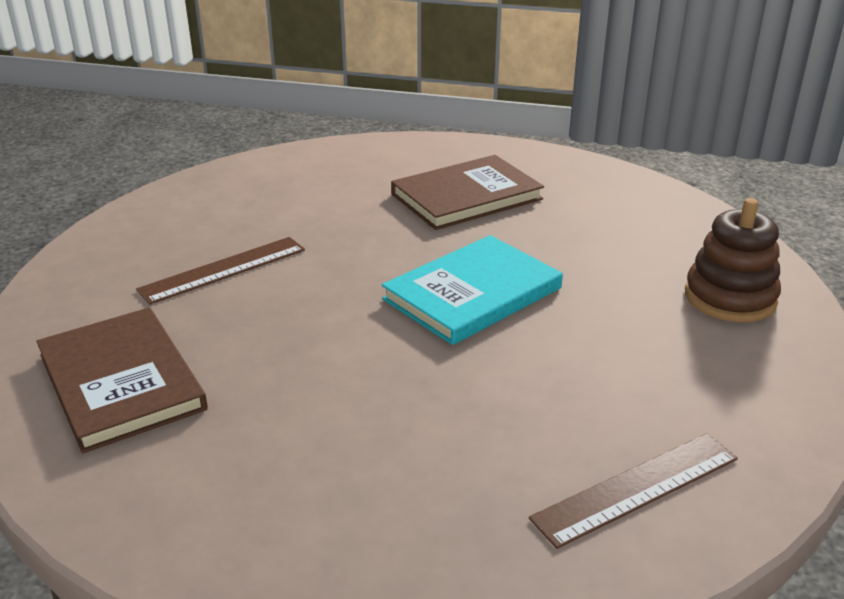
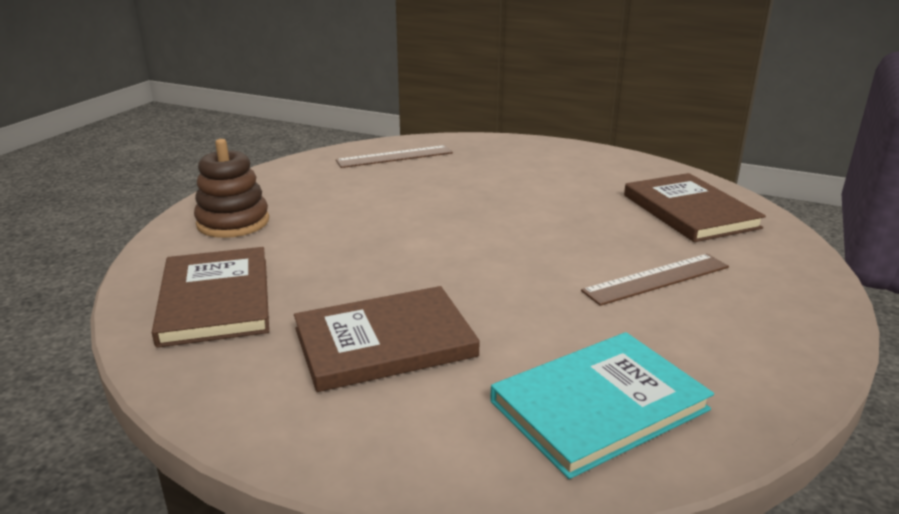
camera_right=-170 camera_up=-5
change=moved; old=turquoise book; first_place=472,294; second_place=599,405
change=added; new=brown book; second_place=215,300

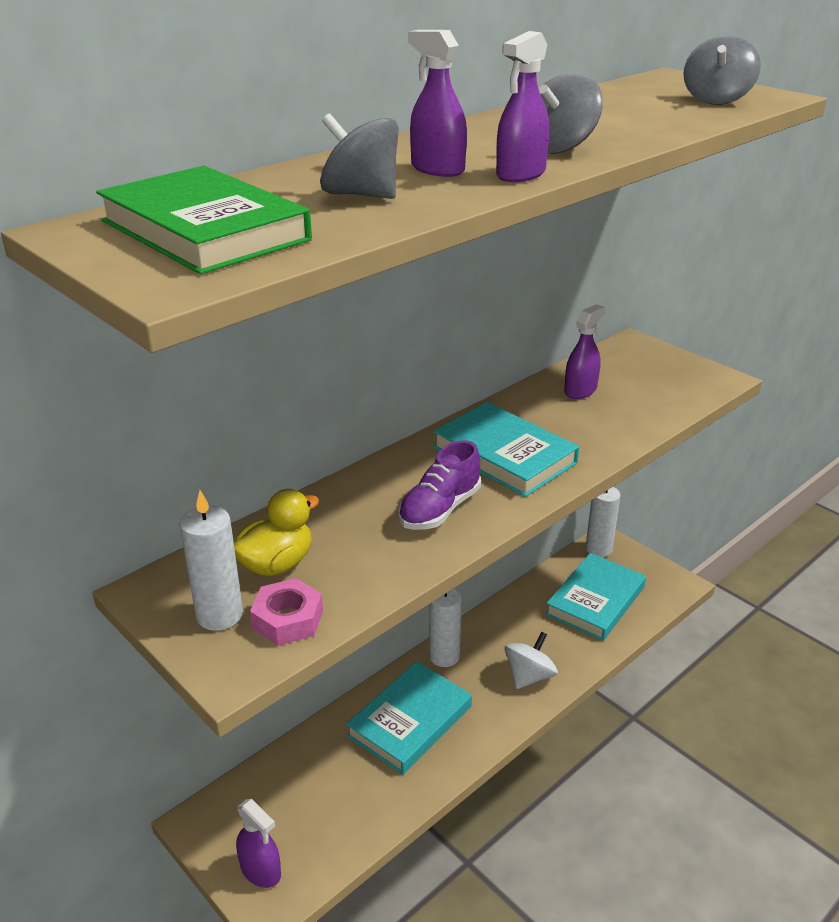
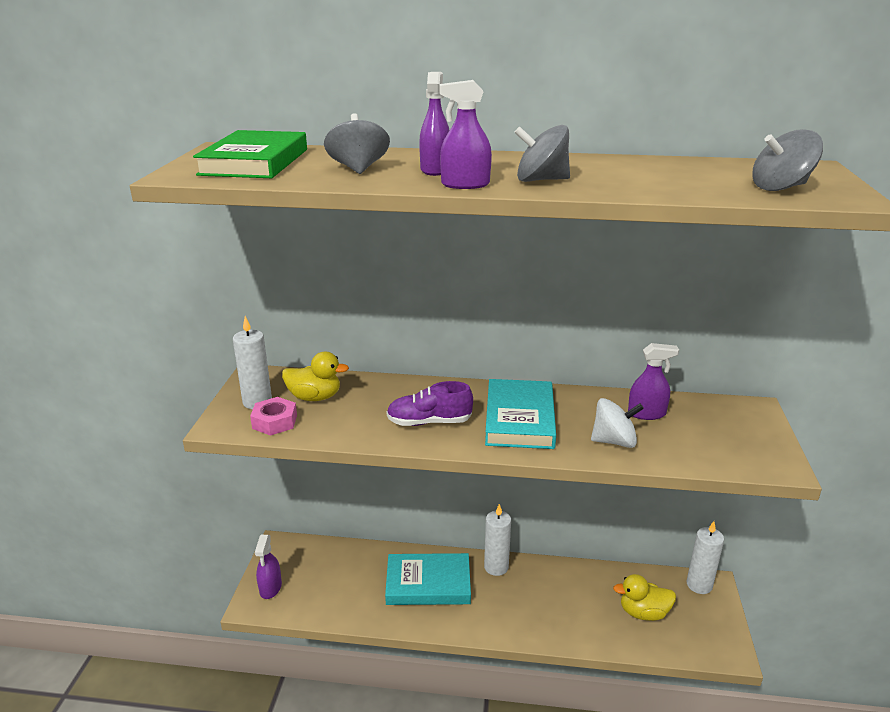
camera_right=50 camera_up=-5
change=replaced; old=turquoise book; new=yellow duck; first_place=595,601; second_place=643,613
change=moved; old=white spinning top; first_place=529,676; second_place=614,441

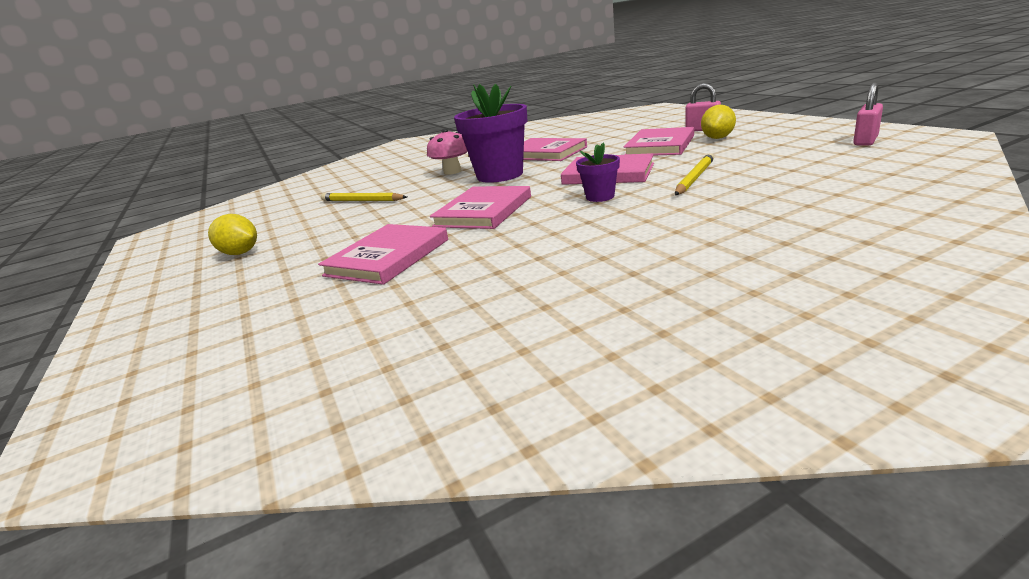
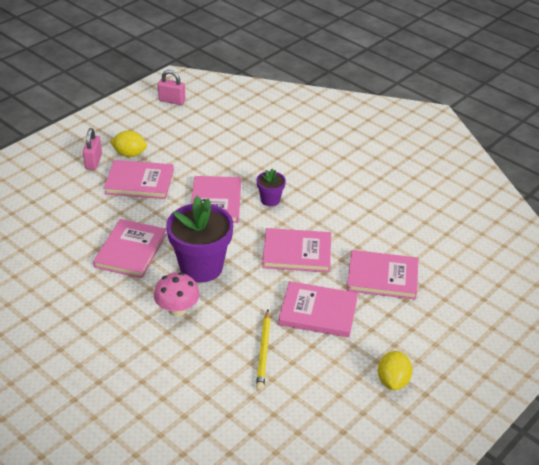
camera_right=-115 camera_up=15
change=removed; old=yellow pencil; first_place=694,178
change=added; new=pink book; second_place=318,312

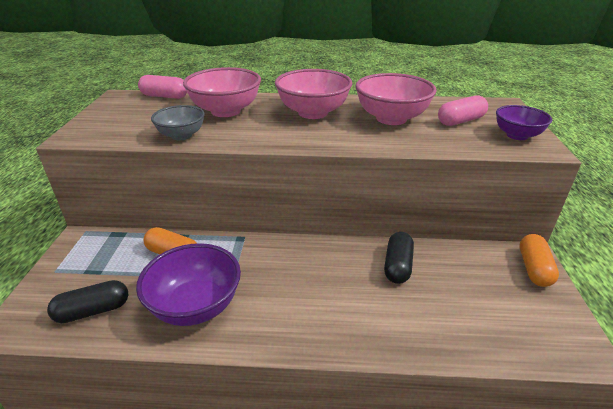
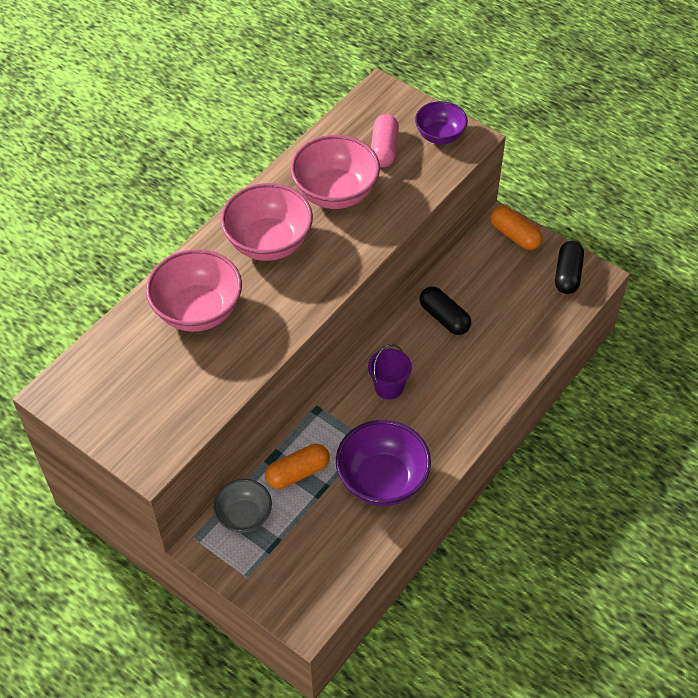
camera_right=-55 camera_up=20
change=removed; old=pink capsule; first_place=164,96
change=moved; old=grey bowl; first_place=181,135; second_place=244,516
change=moved; old=black capsule; first_place=93,311; second_place=567,274
change=added; new=purple bucket; second_place=389,387

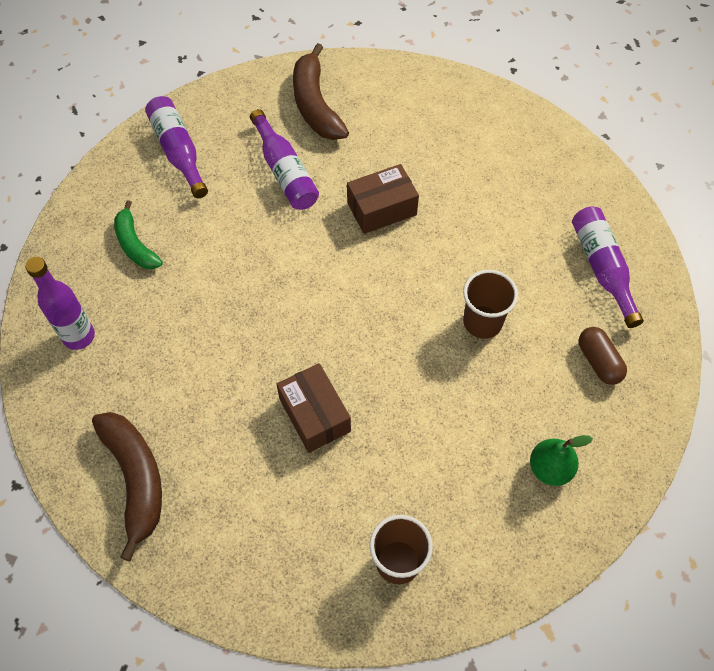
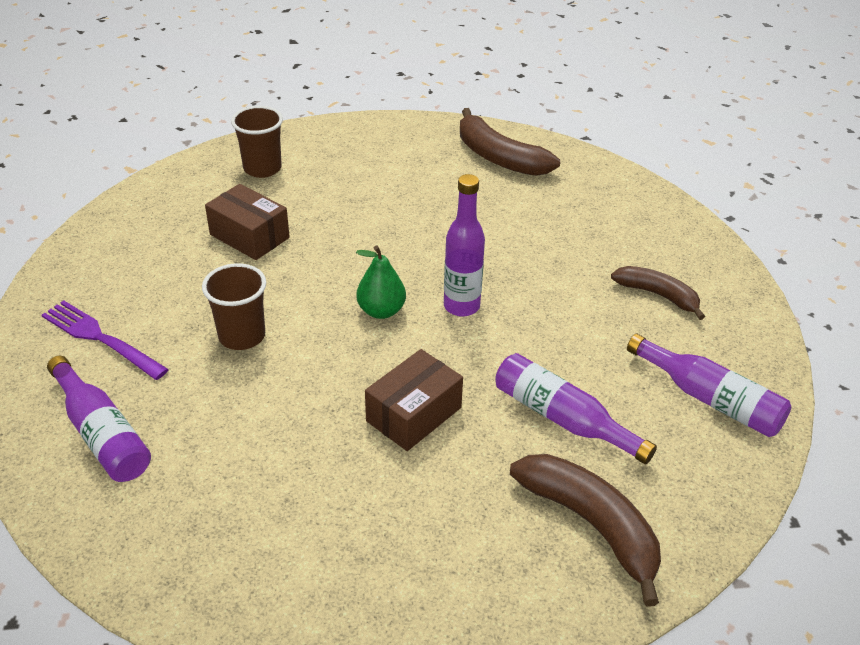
camera_right=155 camera_up=-20
change=recoloured; old=green banana; new=brown banana; first_place=135,245; second_place=658,295
change=moved; old=purple bottle; first_place=79,336; second_place=461,306
change=replaced; old=brown capsule; new=purple fork; first_place=598,361; second_place=100,338
change=moved; old=brown box; first_place=314,415; second_place=249,236
change=moved; old=green pear; first_place=550,468; second_place=381,311

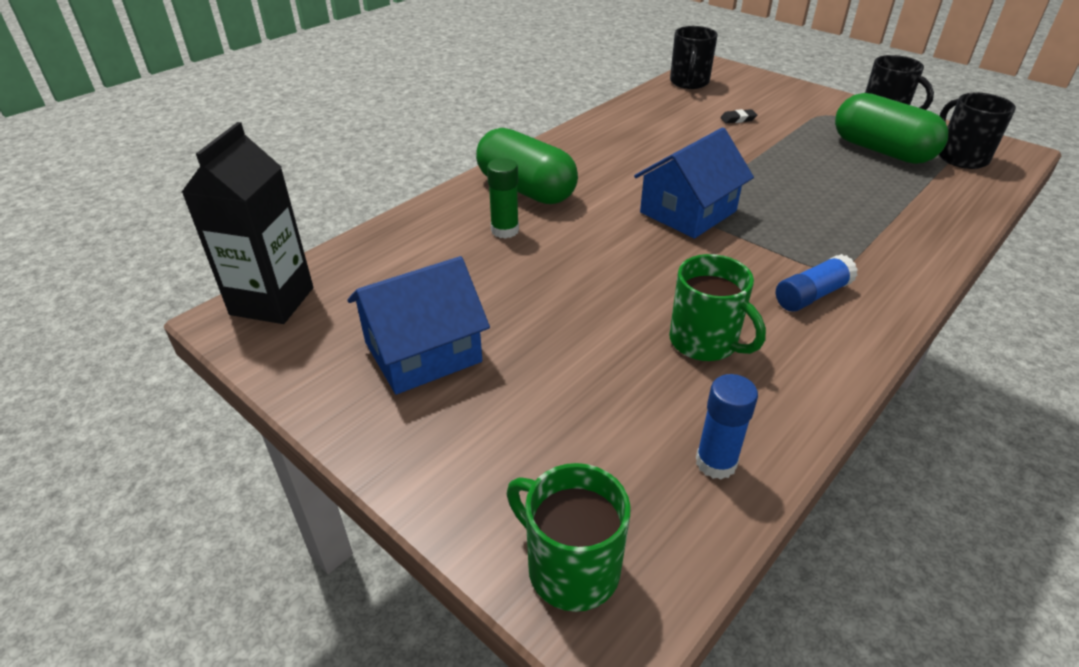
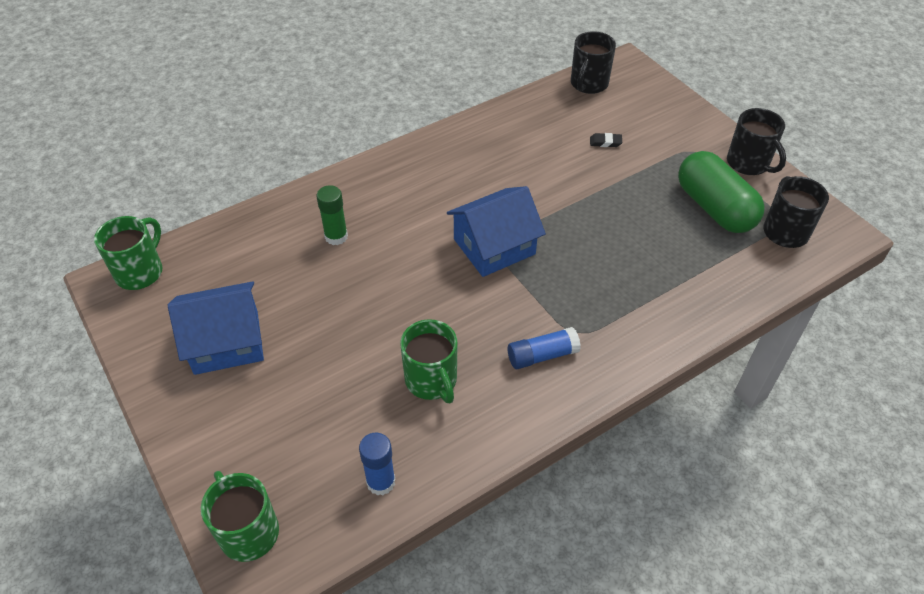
camera_right=15 camera_up=10
change=replaced; old=black carton; new=green mug; first_place=272,301; second_place=140,272
change=removed; old=green capsule; first_place=526,189

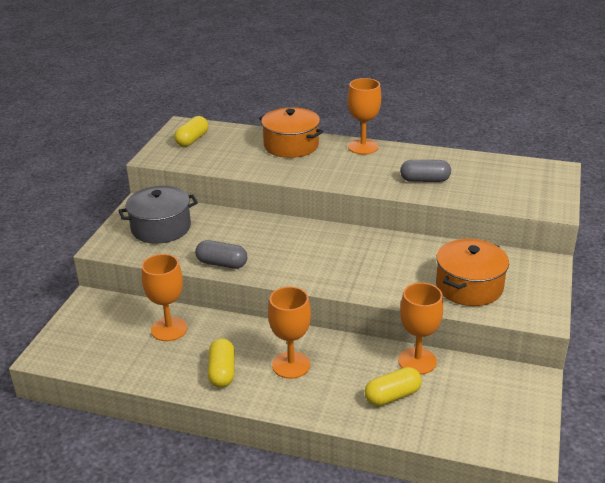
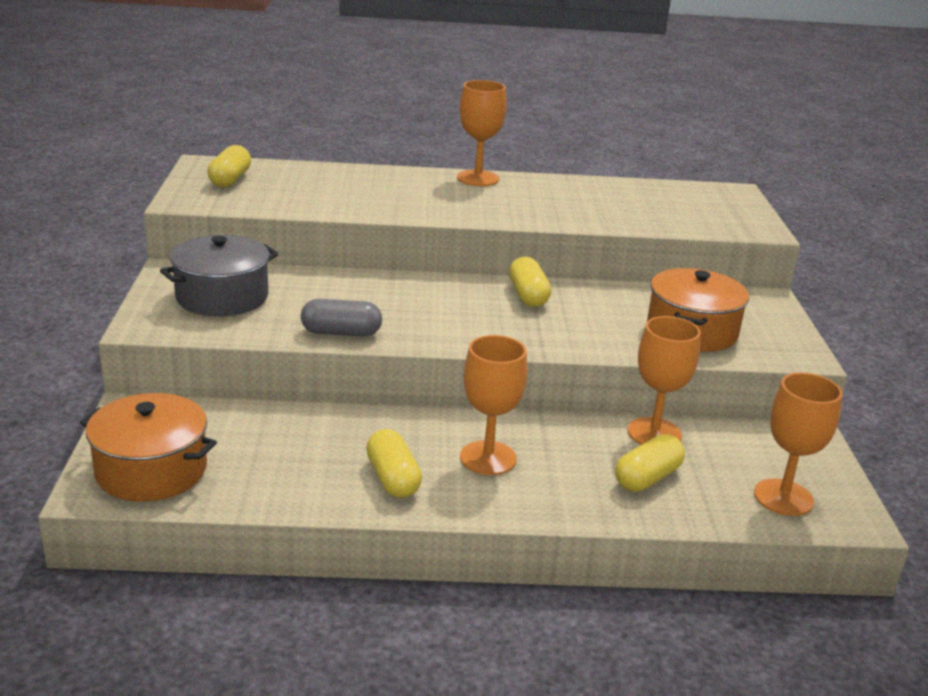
camera_right=-20 camera_up=-5
change=moved; old=orange pot; first_place=291,145; second_place=151,470
change=removed; old=grey capsule; first_place=425,180
change=moved; old=orange goblet; first_place=169,329; second_place=783,497
change=added; new=yellow capsule; second_place=528,296

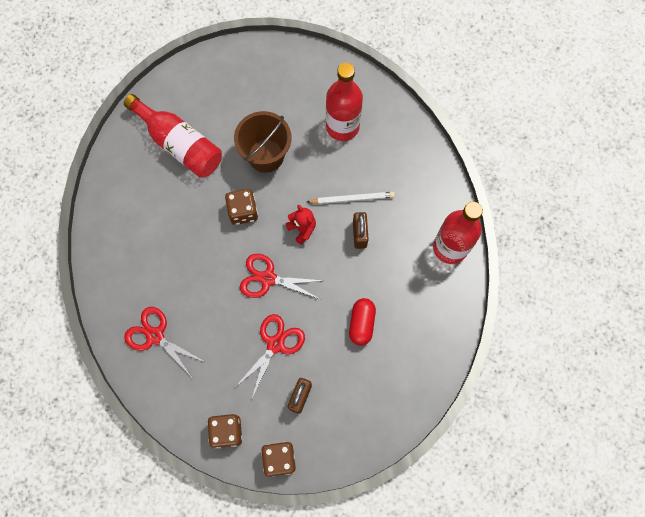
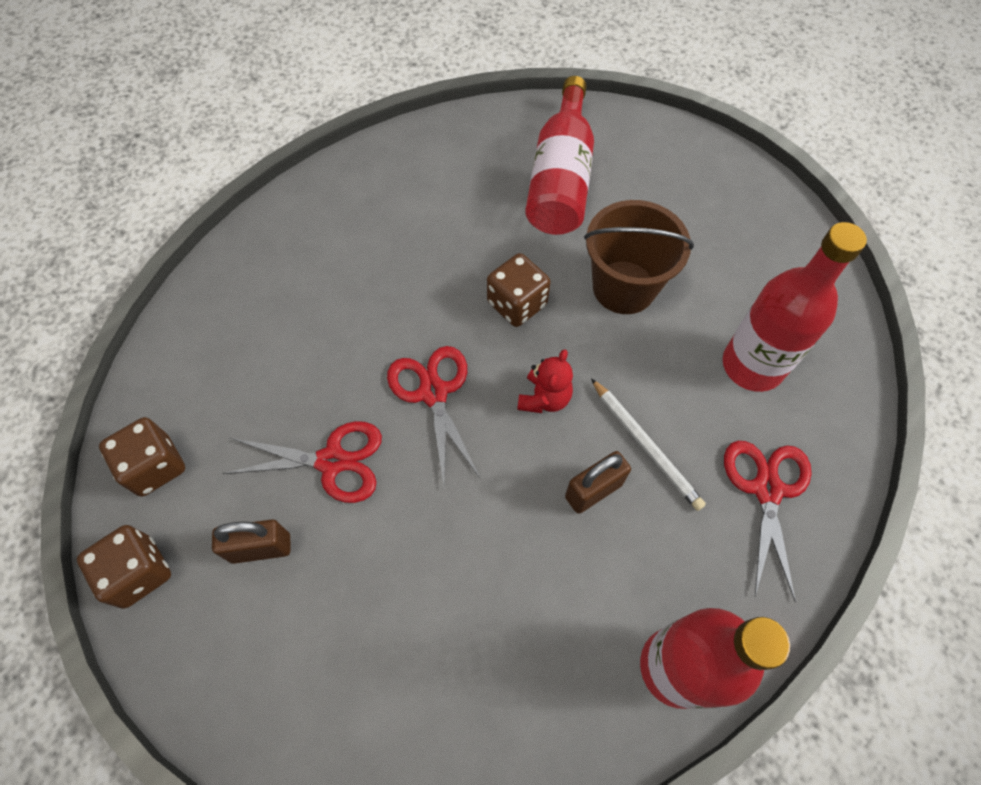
camera_right=60 camera_up=-10
change=removed; old=red capsule; first_place=361,323
change=moved; old=red scissors; first_place=155,336; second_place=767,489

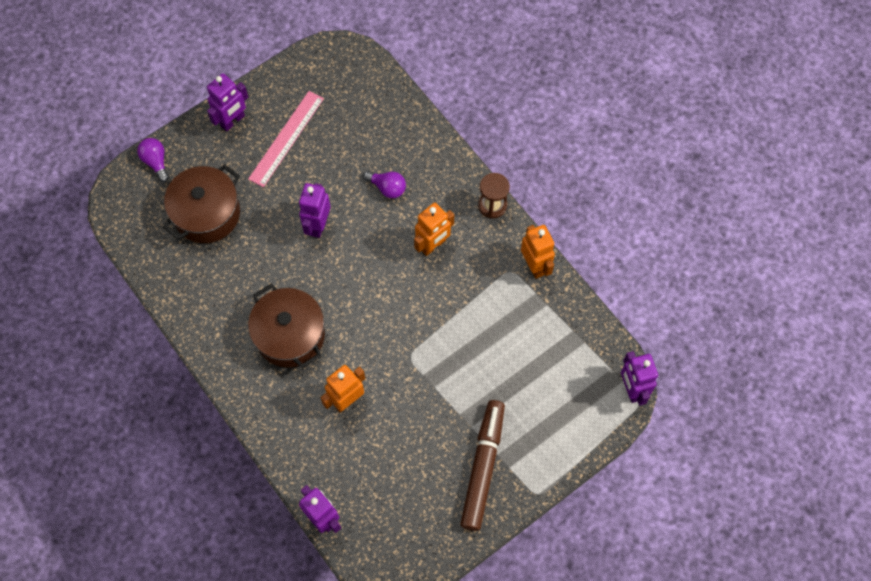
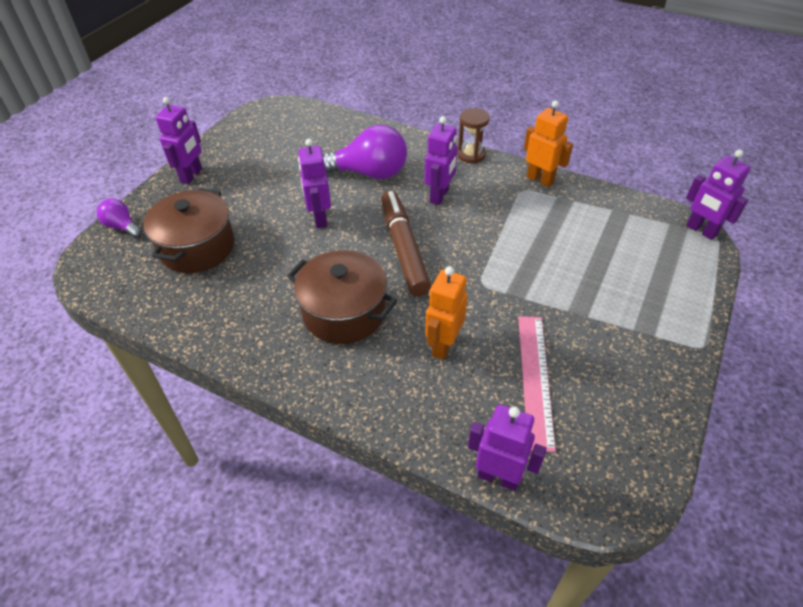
camera_right=-25 camera_up=-20
change=moved; old=pink ruler; first_place=286,138; second_place=535,379
change=resized; old=purple light bulb; first_place=387,188; second_place=369,173; factor=1.91
change=recoloured; old=orange robot; new=purple robot; first_place=433,245; second_place=439,196
change=moved; old=brown marker; first_place=483,467; second_place=403,248

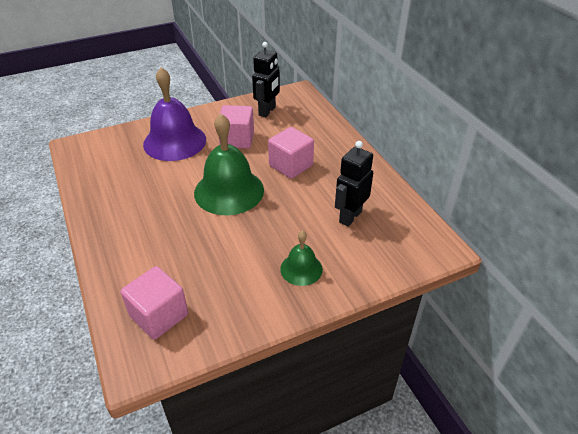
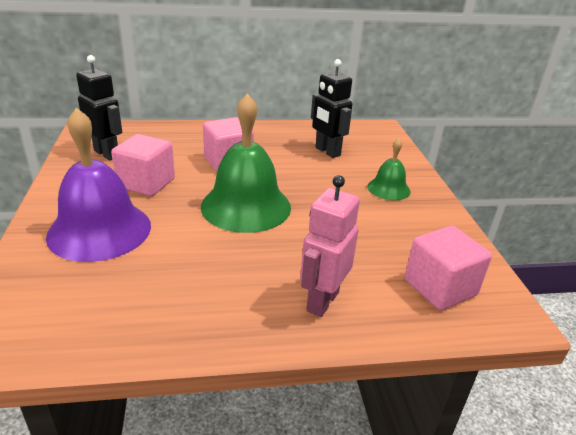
camera_right=-75 camera_up=-10
change=added; new=pink robot; second_place=322,301

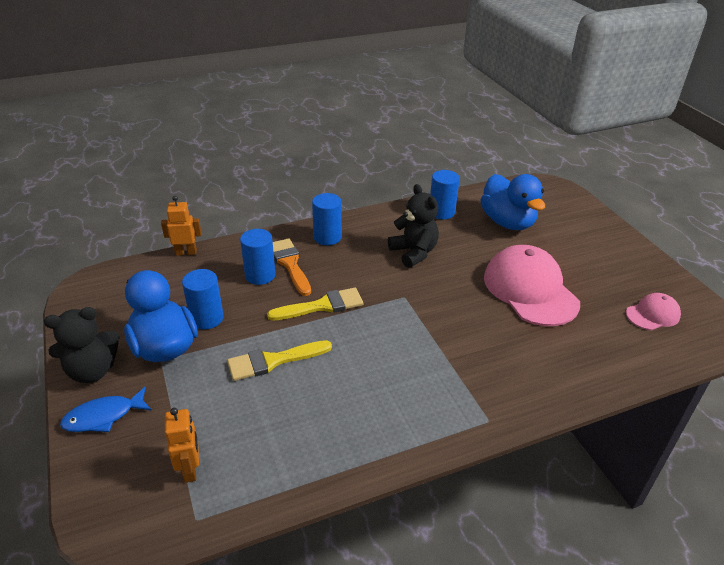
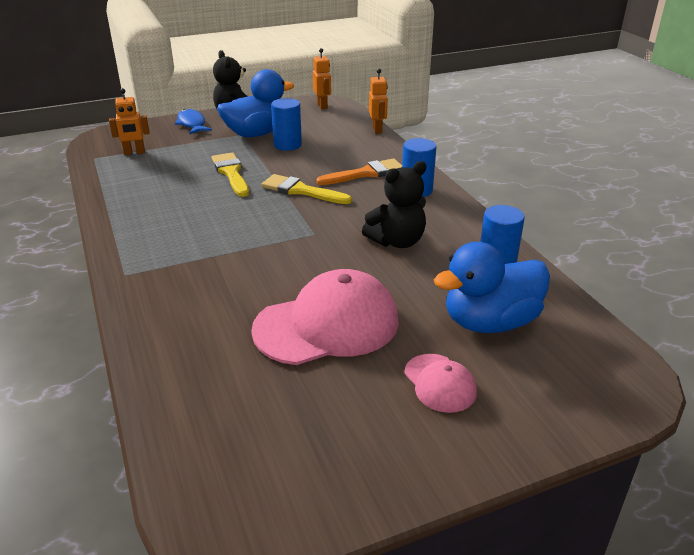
camera_right=90 camera_up=-5
change=removed; old=blue cylinder; first_place=260,275
change=turned; old=yellow brush; first_place=322,306; second_place=301,191; degrees=135
change=moved; old=pink cap; first_place=652,314; second_place=440,383
change=added; new=orange robot; second_place=322,106

